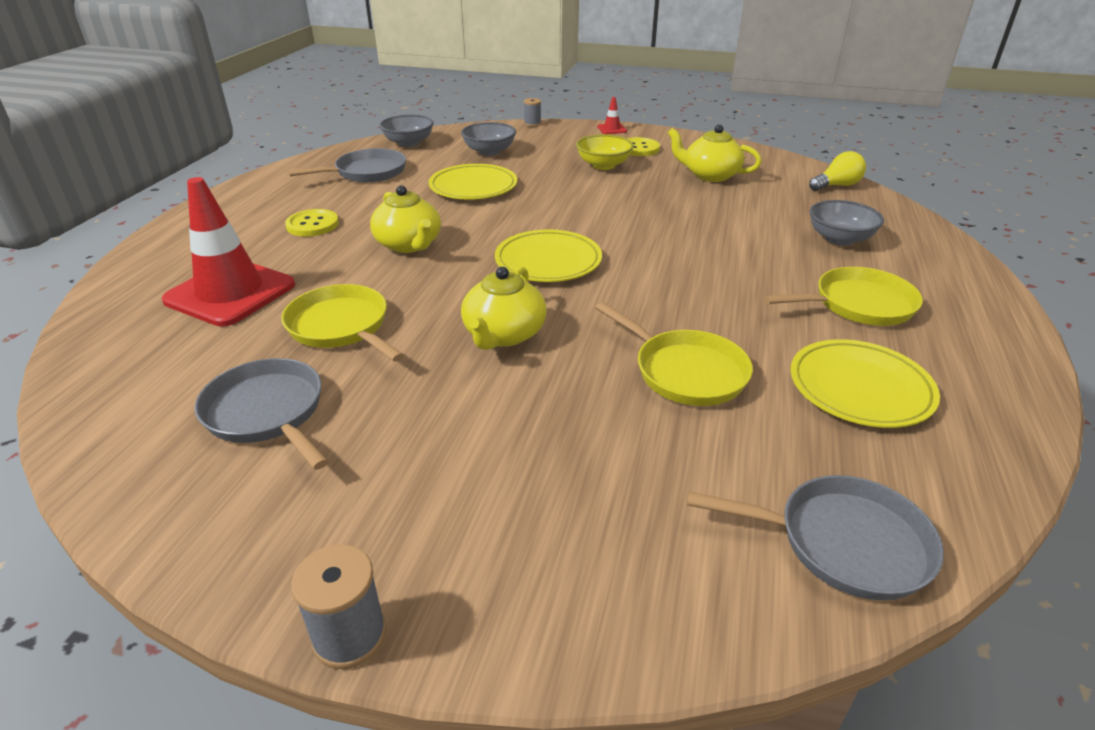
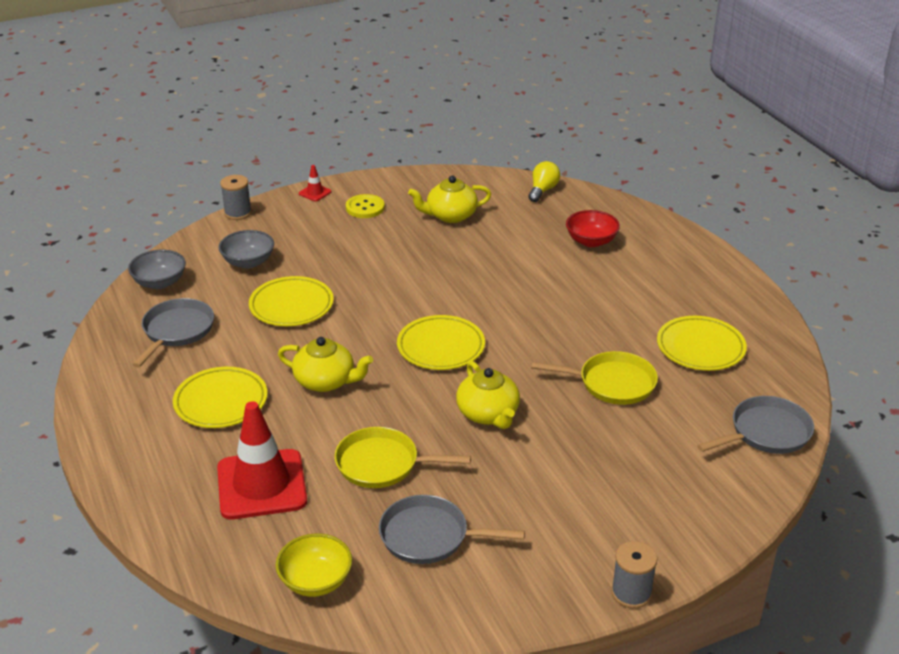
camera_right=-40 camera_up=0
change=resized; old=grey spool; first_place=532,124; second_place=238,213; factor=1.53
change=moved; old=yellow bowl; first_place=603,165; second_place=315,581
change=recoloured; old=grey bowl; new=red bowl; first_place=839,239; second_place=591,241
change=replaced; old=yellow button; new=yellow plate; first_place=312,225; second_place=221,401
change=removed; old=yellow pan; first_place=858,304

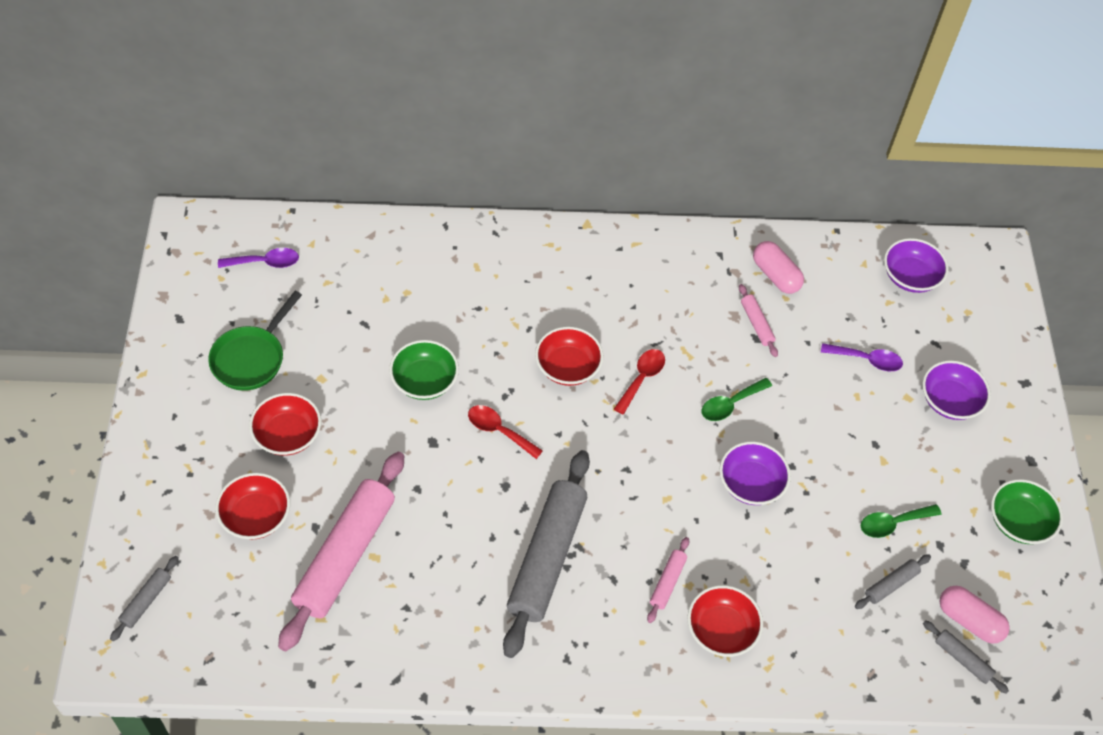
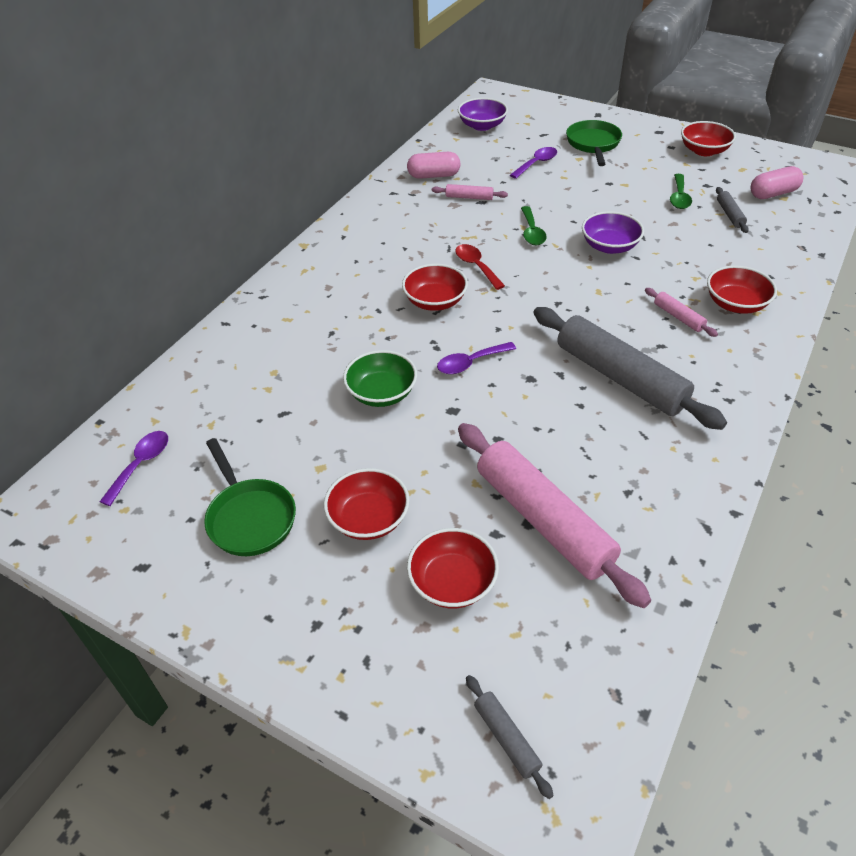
camera_right=-55 camera_up=-10
change=replaced; old=purple bowl; new=green pan; first_place=949,401; second_place=593,144
change=recoloured; old=red spoon; new=purple spoon; first_place=499,431; second_place=470,363
change=recoloured; old=green bowl; new=red bowl; first_place=1018,522; second_place=704,151
change=removed; old=grey rolling pin; first_place=962,659

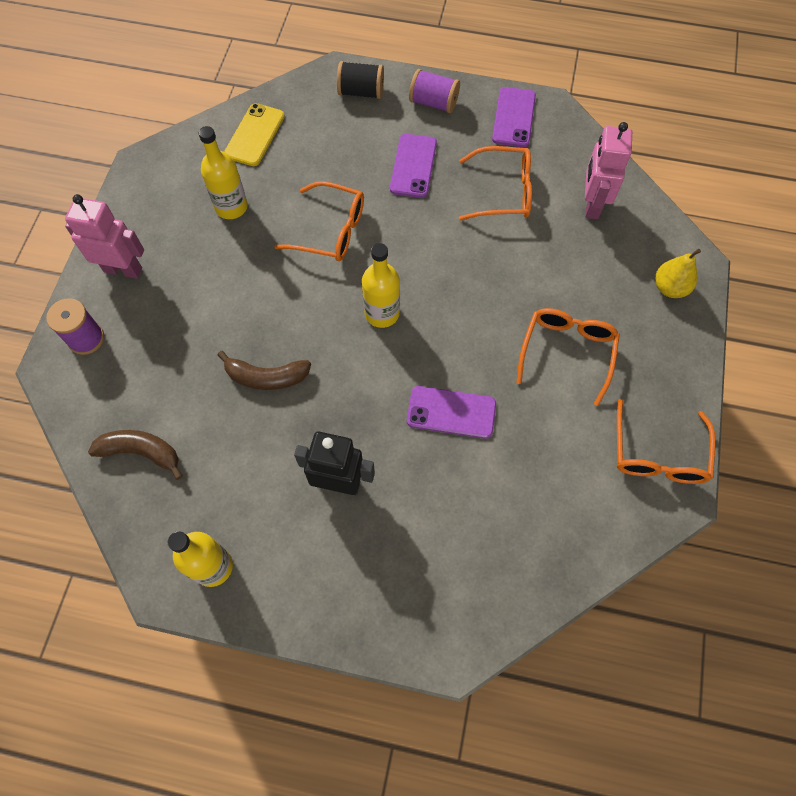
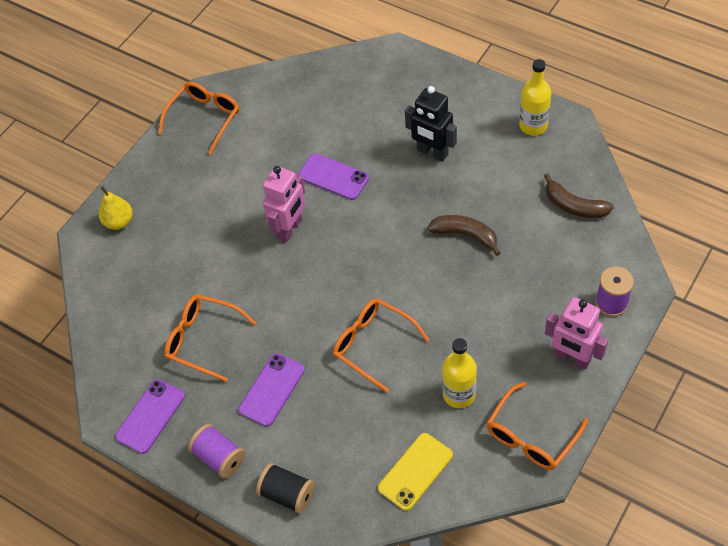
camera_right=-155 camera_up=-10
change=moved; old=pink robot; first_place=591,204; second_place=290,229
change=removed; old=yellow bottle; first_place=382,313
change=moved; old=orange glasses; first_place=566,353; second_place=531,435

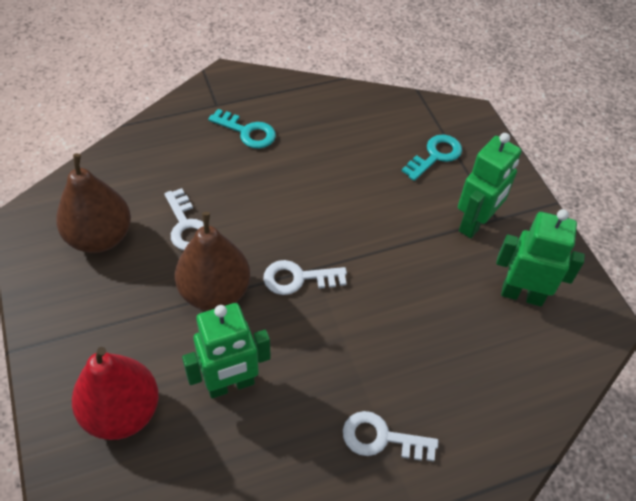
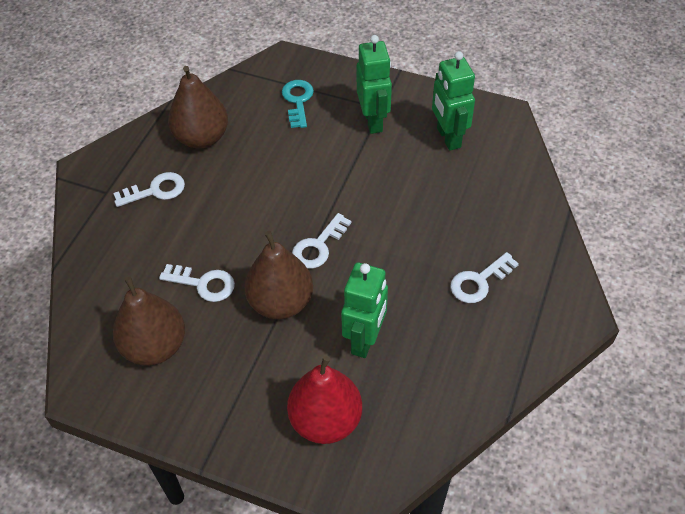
camera_right=-45 camera_up=0
change=recoloured; old=turquoise key; new=white key; first_place=247,132; second_place=155,190
change=turned; old=green robot; first_place=522,294; second_place=448,138; degrees=-75
change=added; new=brown pear; second_place=202,138

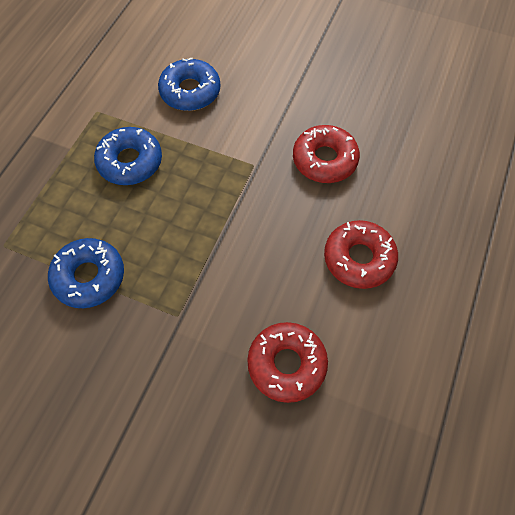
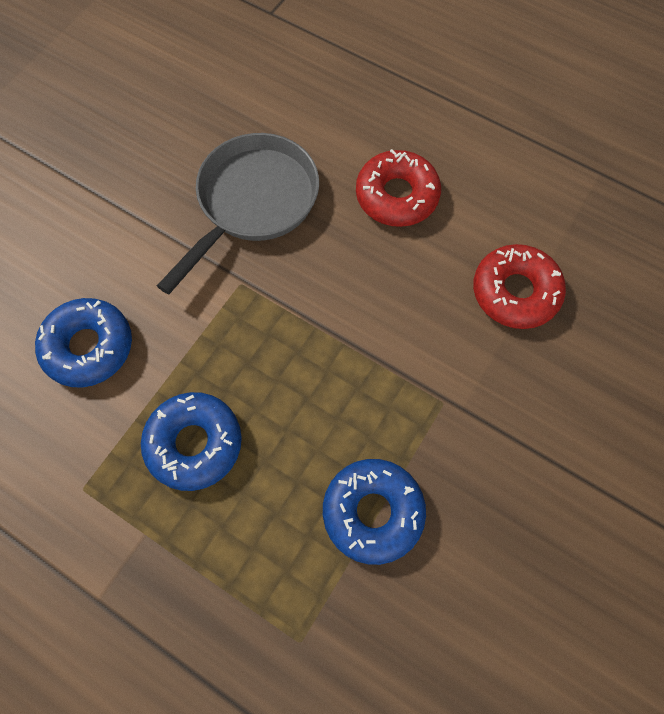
camera_right=-80 camera_up=5
change=replaced; old=red donut; new=grey pan; first_place=324,160; second_place=253,202

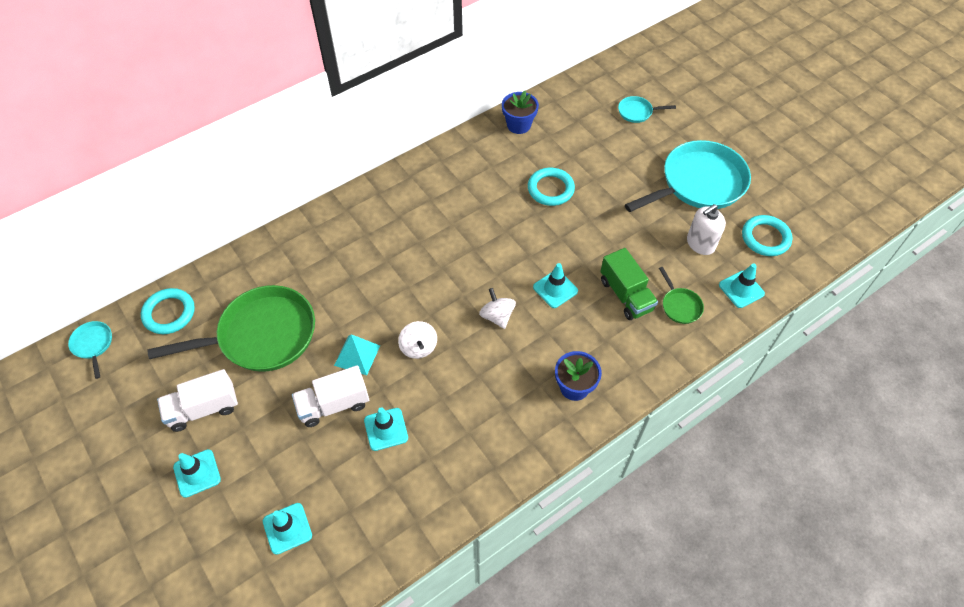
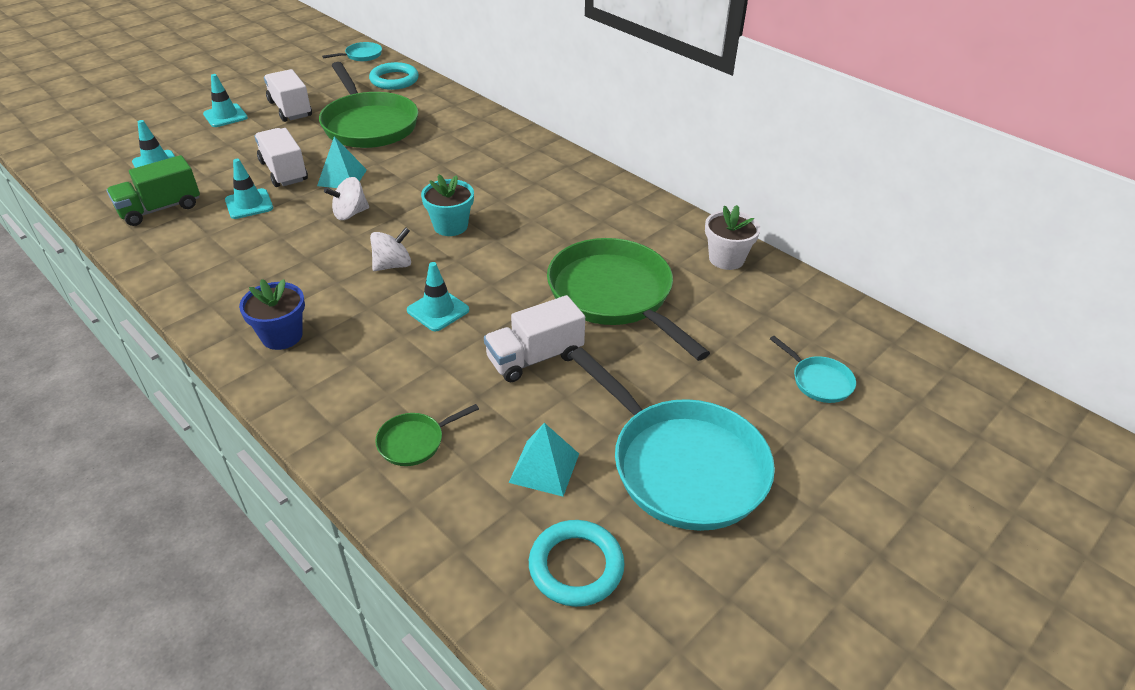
camera_right=80 camera_up=-15
change=recoloured; old=blue flower pot; new=white flower pot; first_place=519,125; second_place=726,259
change=turned; old=turquoise pan; first_place=637,112; second_place=819,381; degrees=150
change=replaced; old=turquoise ring; new=green pan; first_place=550,189; second_place=614,295
change=replaced; old=white soap dispenser; new=turquoise pyramid; first_place=700,244; second_place=544,467
change=moved; old=green truck; first_place=625,295; second_place=160,209
change=removed; old=turquoise traffic cone; first_place=741,289
change=added; new=turquoise flower pot; second_place=450,226
change=added; new=white truck; second_place=535,358

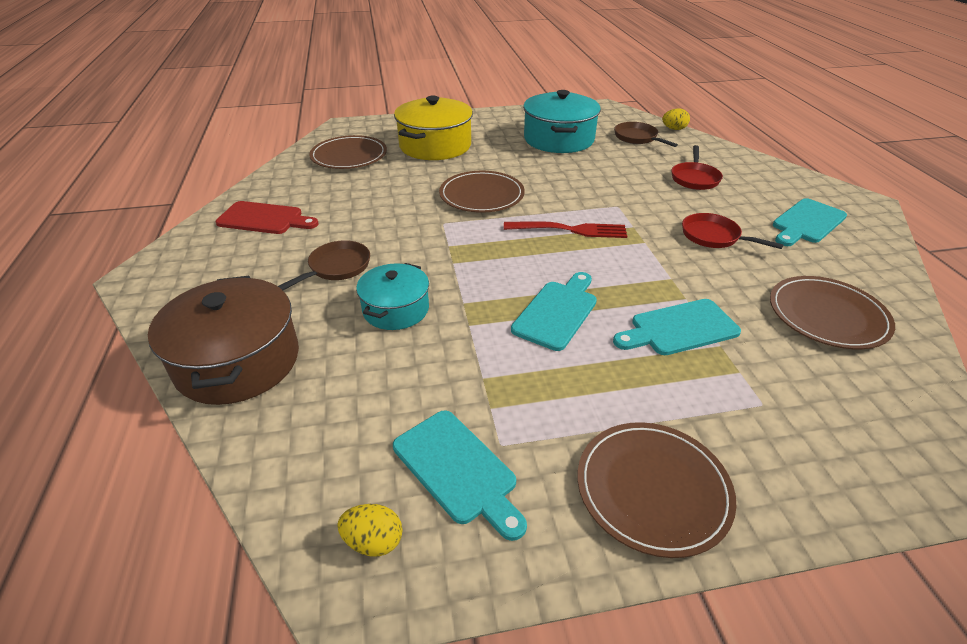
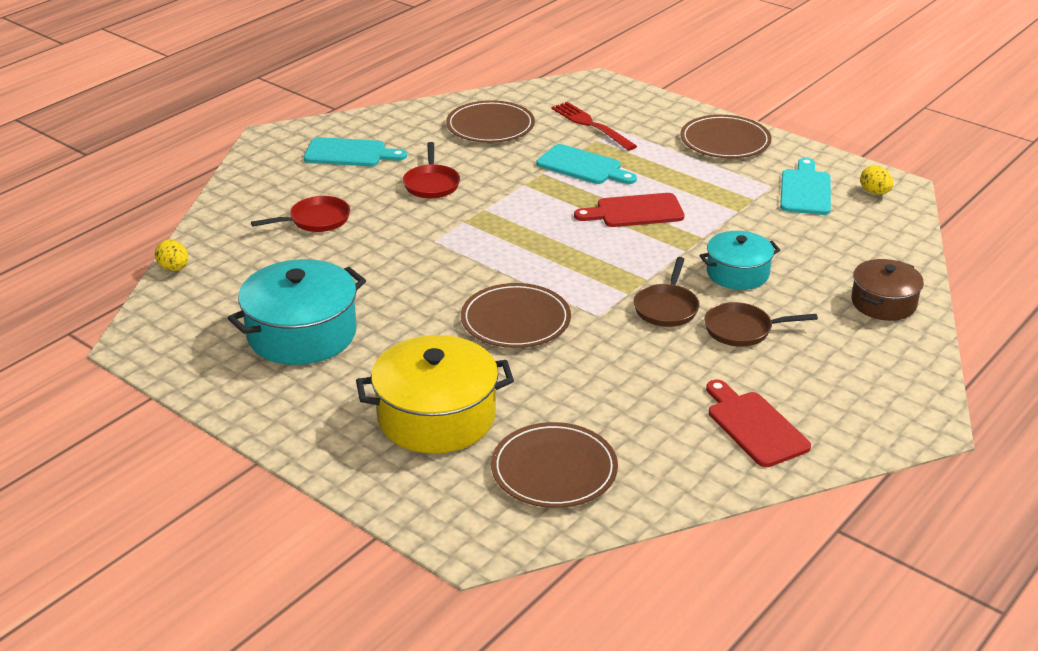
camera_right=-130 camera_up=-5
change=moved; old=brown pan; first_place=637,138; second_place=666,308
change=moved; old=red fork; first_place=570,230; second_place=591,125
change=recoloured; old=turquoise cutting board; new=red cutting board; first_place=557,312; second_place=635,211
change=resized; old=brown pot; first_place=238,361; second_place=883,303; factor=0.61

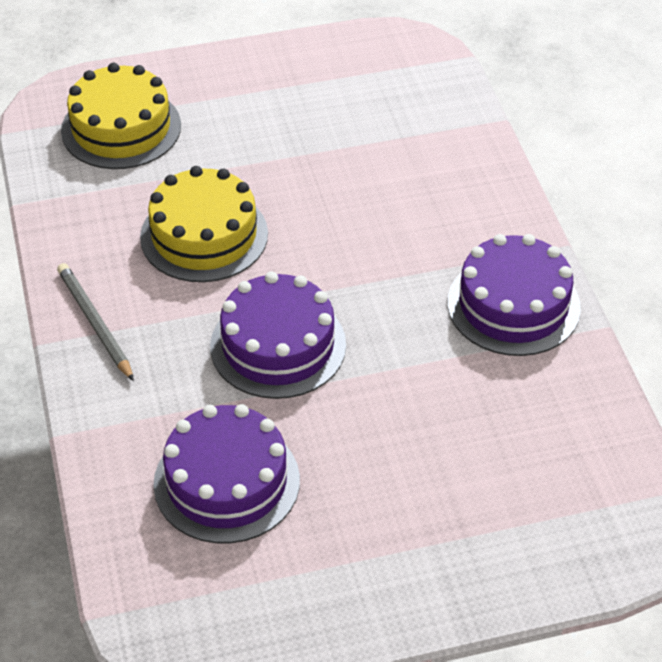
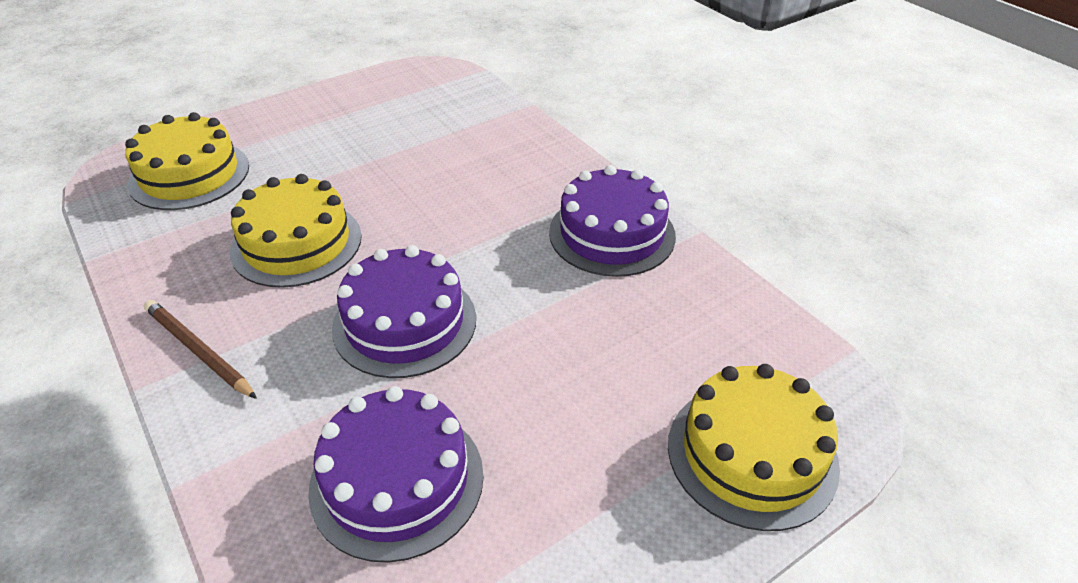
camera_right=-20 camera_up=-5
change=recoloured; old=grey pencil; new=brown pencil; first_place=95,323; second_place=199,351
change=added; new=yellow cake; second_place=752,454

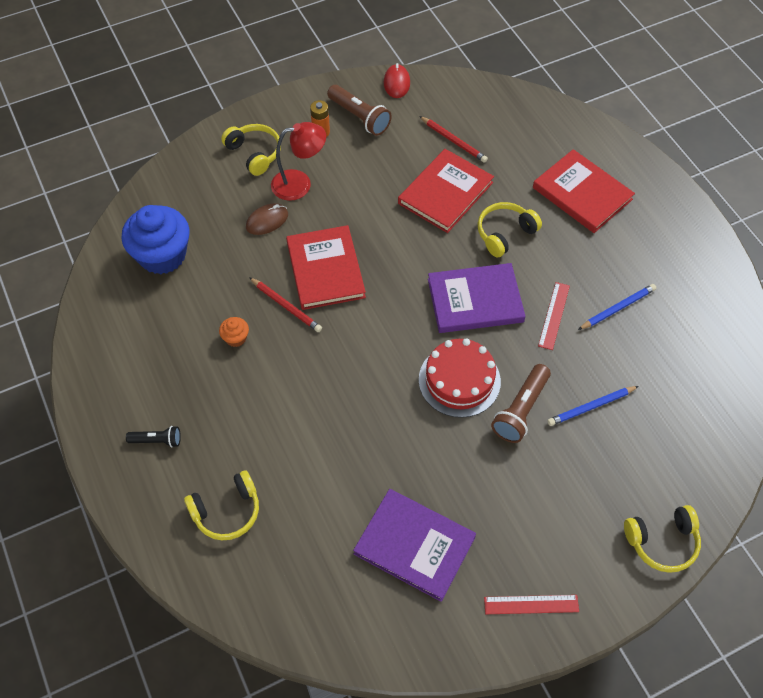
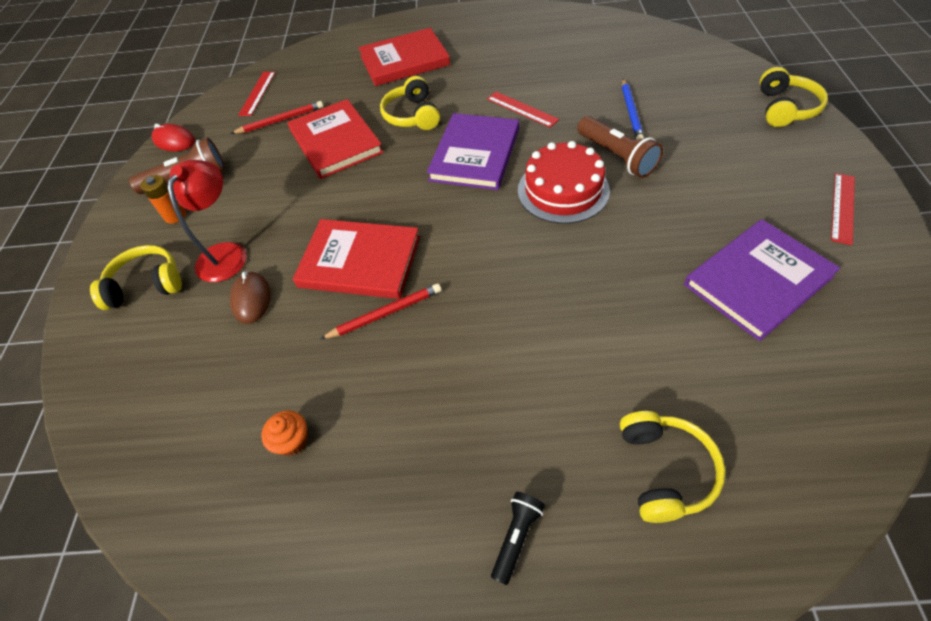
camera_right=-60 camera_up=-5
change=removed; old=blue cupcake; first_place=162,255
change=removed; old=blue pencil; first_place=617,308
change=moved; old=orange cupcake; first_place=236,338; second_place=292,441
change=added; new=red ruler; second_place=257,93

